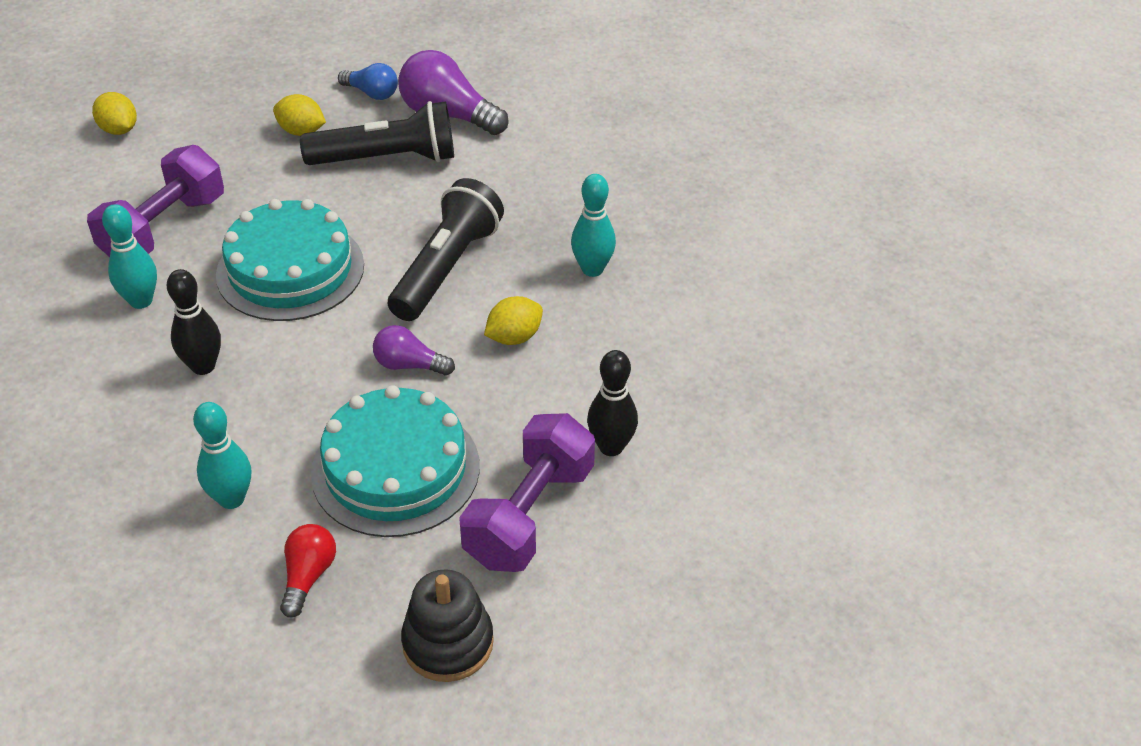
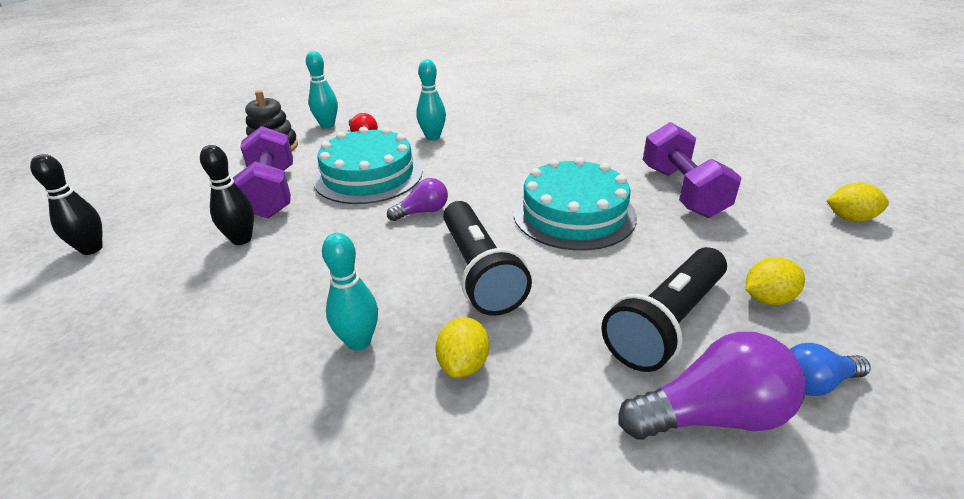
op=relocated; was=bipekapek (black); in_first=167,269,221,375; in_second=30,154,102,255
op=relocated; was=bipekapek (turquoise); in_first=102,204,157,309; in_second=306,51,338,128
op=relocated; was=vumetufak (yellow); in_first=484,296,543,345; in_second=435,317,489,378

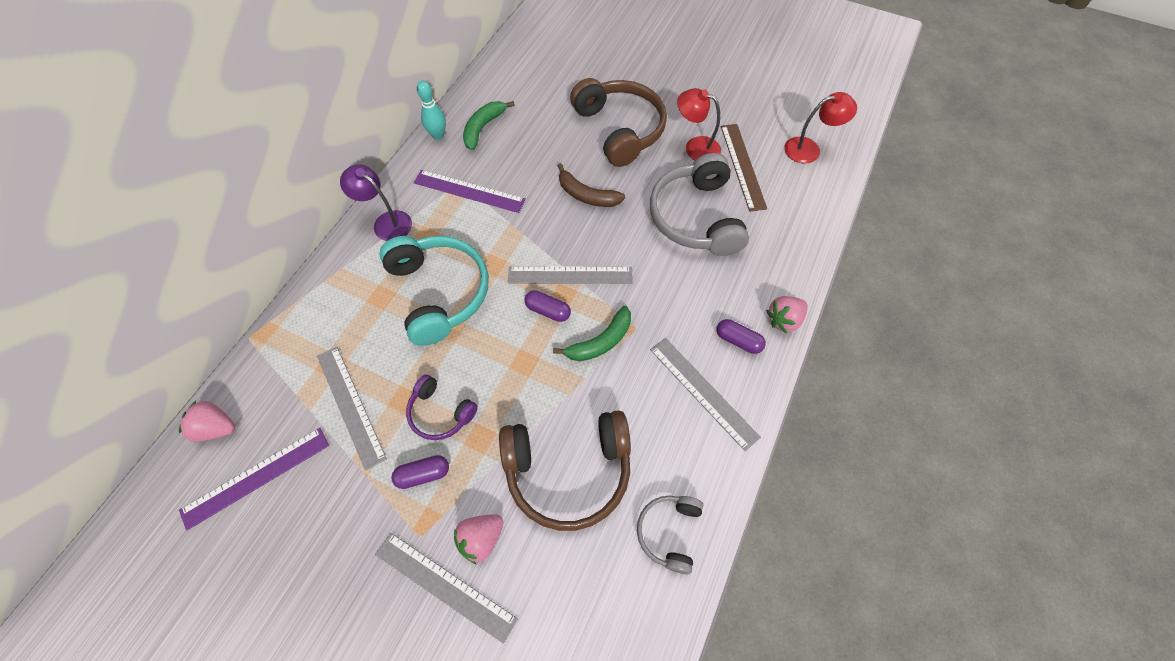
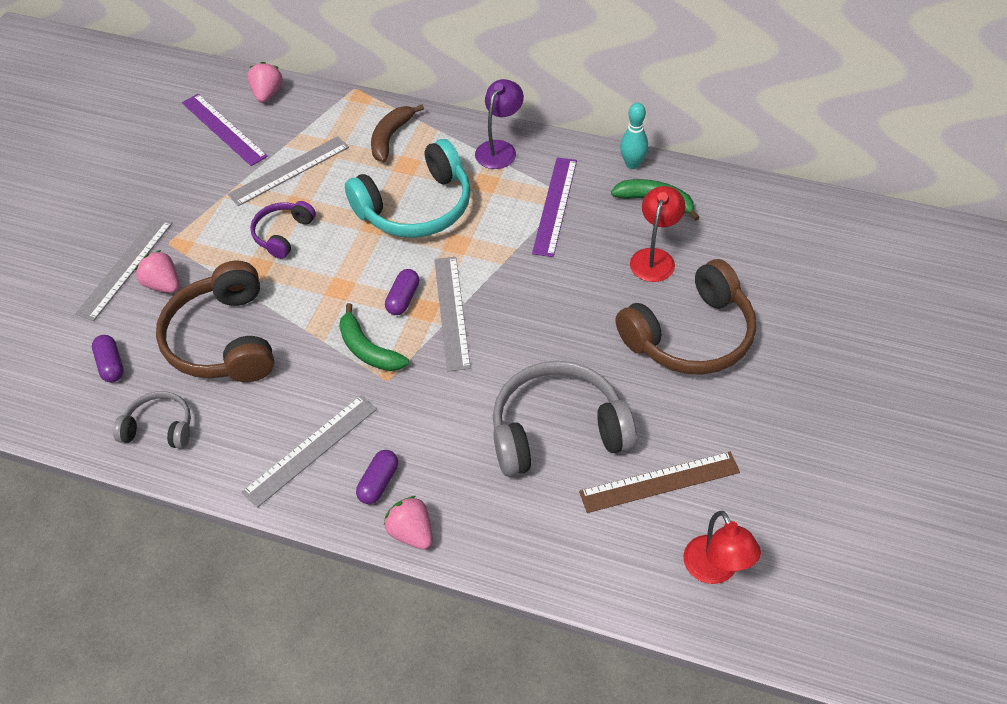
op=relocated; was=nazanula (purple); in_first=391,455,449,489; in_second=92,335,124,382
op=relocated; was=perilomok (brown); in_first=558,163,625,207; in_second=371,104,424,162
op=relocated; was=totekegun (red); in_first=677,88,721,160; in_second=630,186,685,282

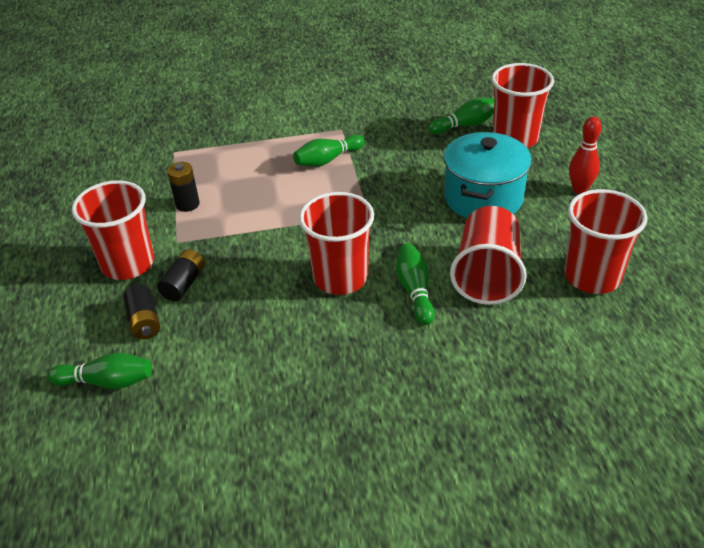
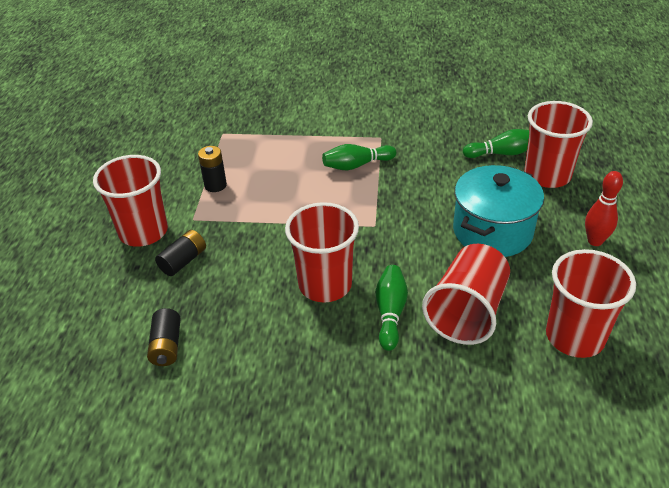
op=relocated; was=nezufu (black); in_first=123,284,160,339; in_second=147,308,181,366
op=missing; was=bipekapek (green); in_first=47,353,152,389

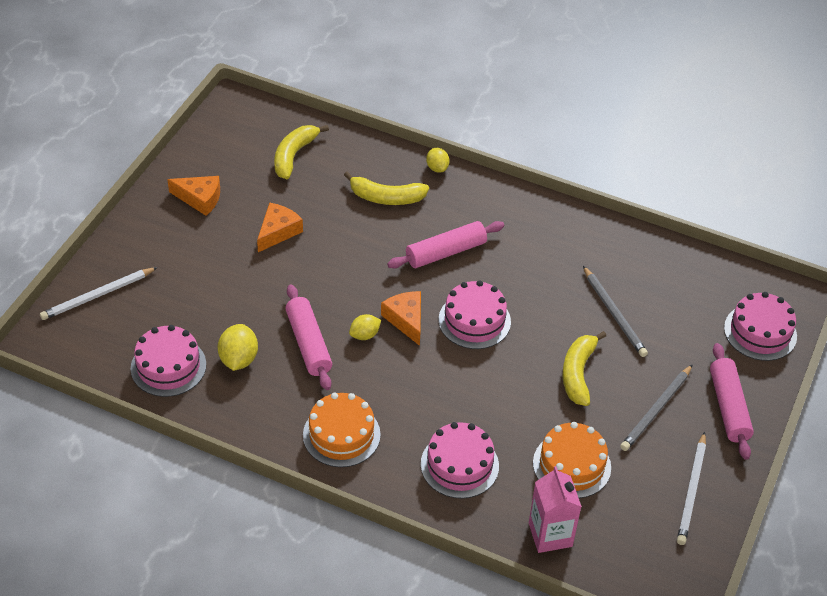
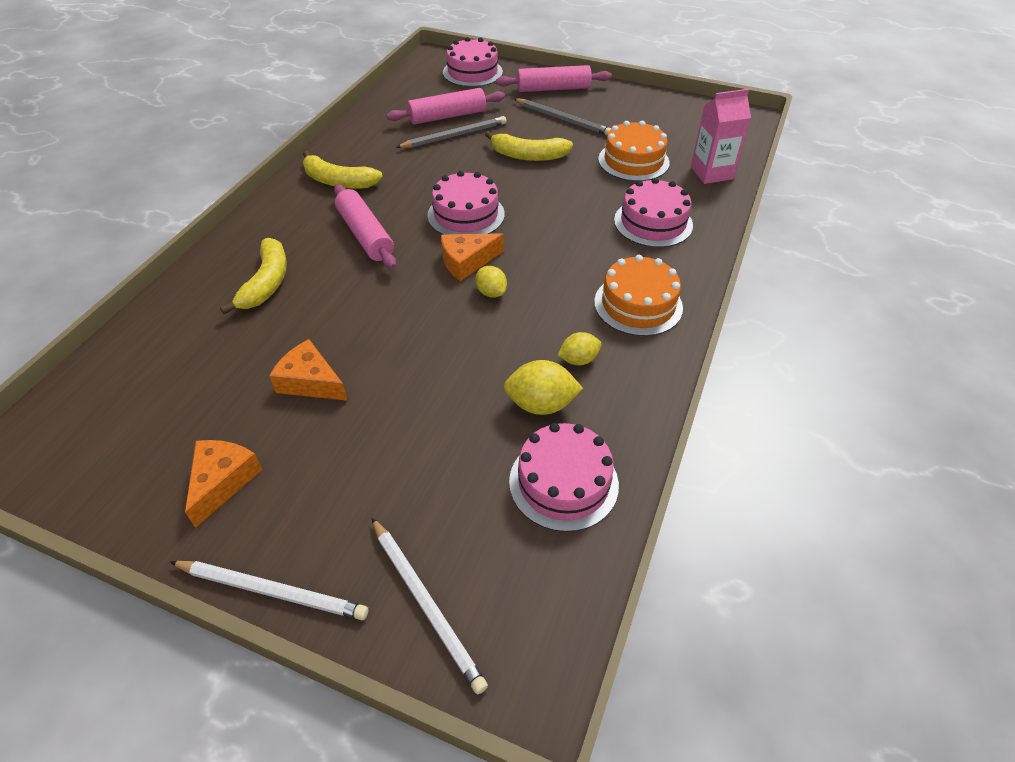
op=relocated; was=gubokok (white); in_first=677,432,706,545; in_second=170,561,368,620
op=relocated; was=perilomok (yellow); in_first=274,125,329,179; in_second=303,151,383,189
op=relocated; was=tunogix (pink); in_first=285,285,332,390; in_second=387,88,505,124
op=relocated; was=vumetufak (yellow); in_first=426,148,449,173; in_second=558,332,601,365

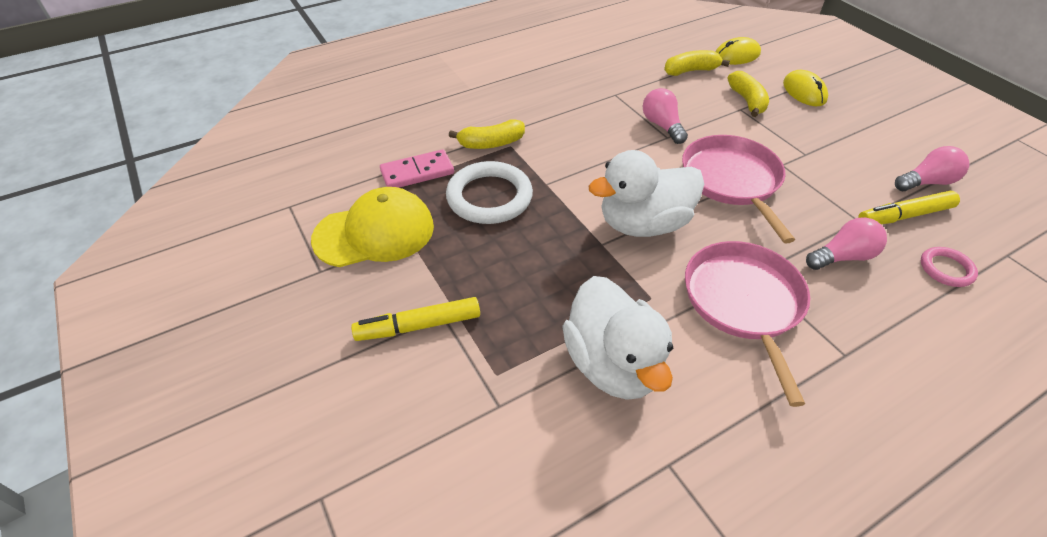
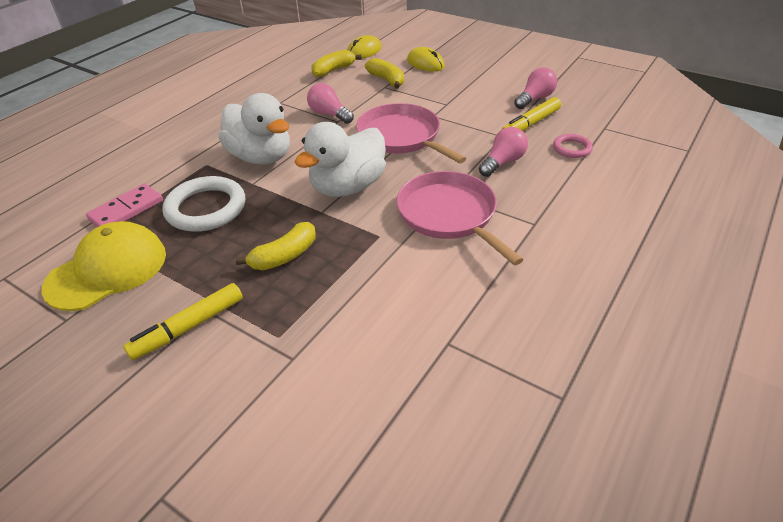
op=relocated; was=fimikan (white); in_first=562,276,673,400; in_second=219,93,290,164
op=relocated; was=perilomok (yellow); in_first=449,119,525,149; in_second=236,222,316,270

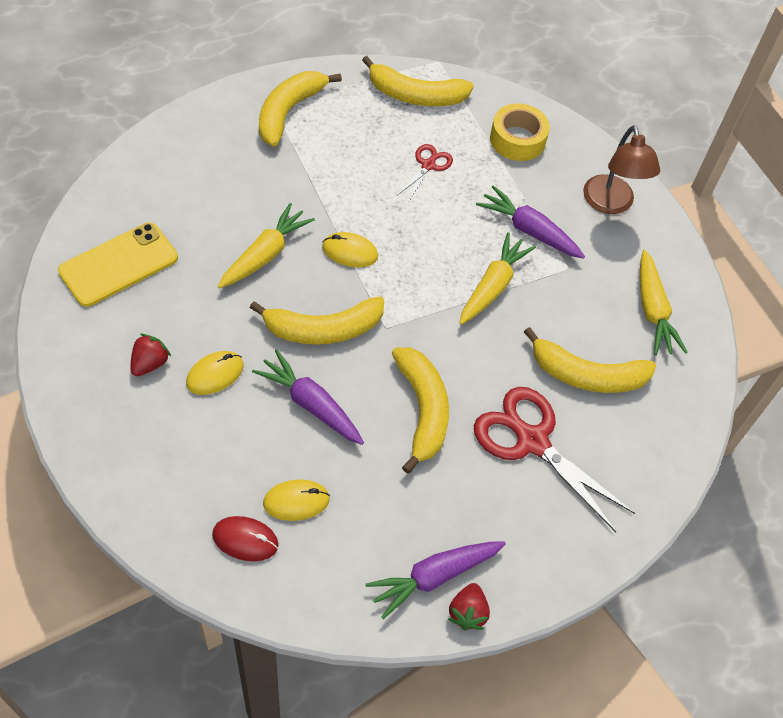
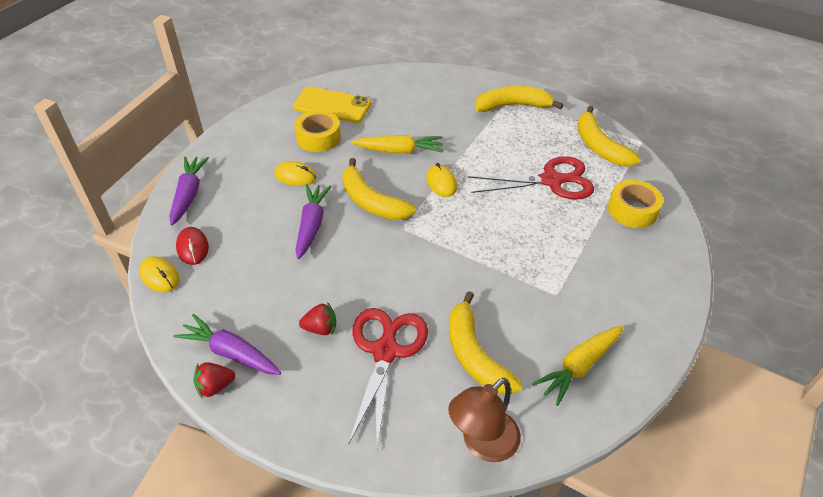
op=relocated; was=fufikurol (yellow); in_first=263,479,330,521; in_second=139,256,179,292
op=relocated; was=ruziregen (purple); in_first=476,185,585,259; in_second=170,156,209,226
op=appeared; now=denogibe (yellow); in_second=295,110,341,152
op=relocated; was=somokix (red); in_first=130,334,171,376; in_second=299,302,336,335
op=relocated; was=totekegun (brown); in_first=583,125,660,214; in_second=448,378,521,462
op=size; was=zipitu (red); in_first=398,144,453,201; in_second=468,156,594,200; ratio=1.95
op=missing; was=perilomok (yellow); in_first=392,347,449,474
op=missing; was=ruziregen (yellow); in_first=459,232,536,325

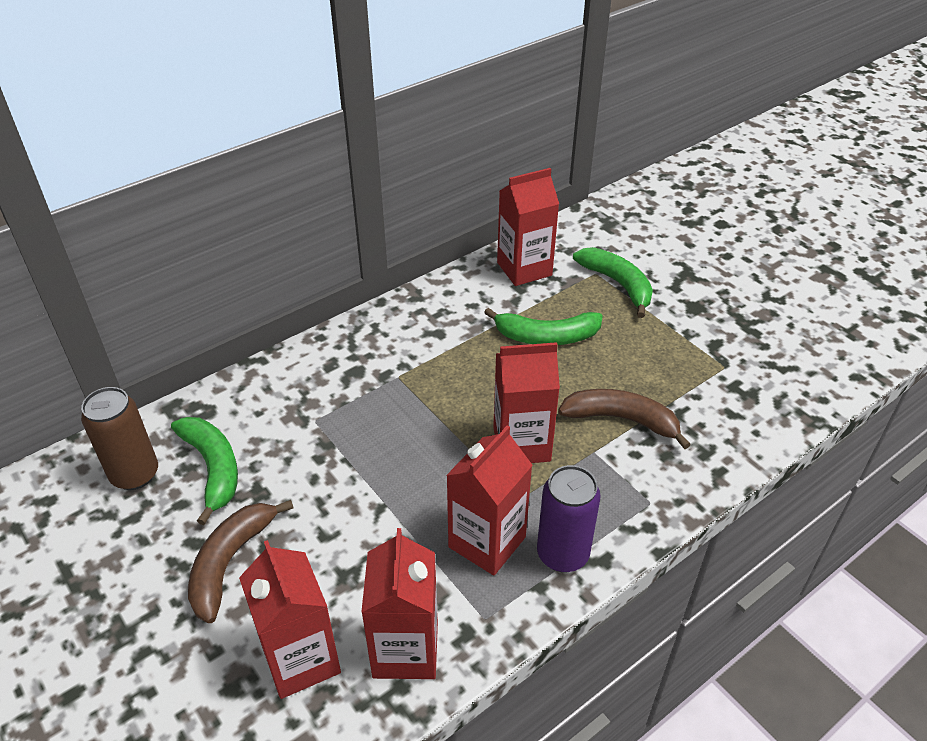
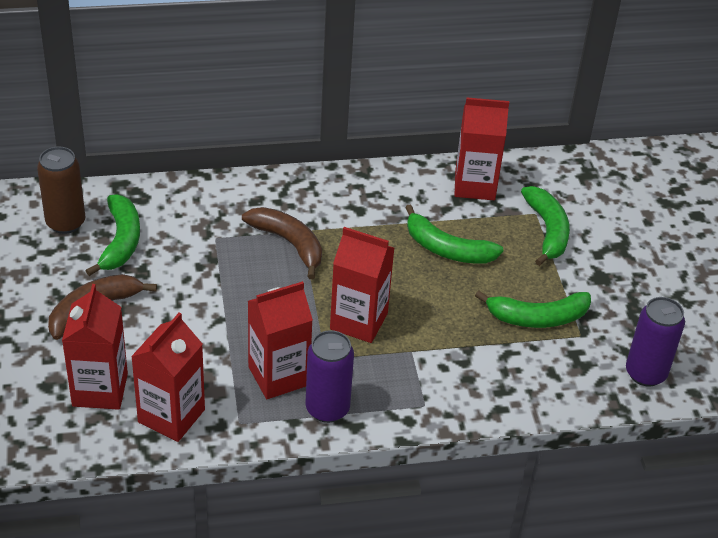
op=relocated; was=perilomok (brown); in_first=558,389,691,449; in_second=242,207,322,279
op=appeared; now=perilomok (green); in_second=475,291,591,328
op=appeared; now=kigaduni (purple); in_second=626,297,685,387

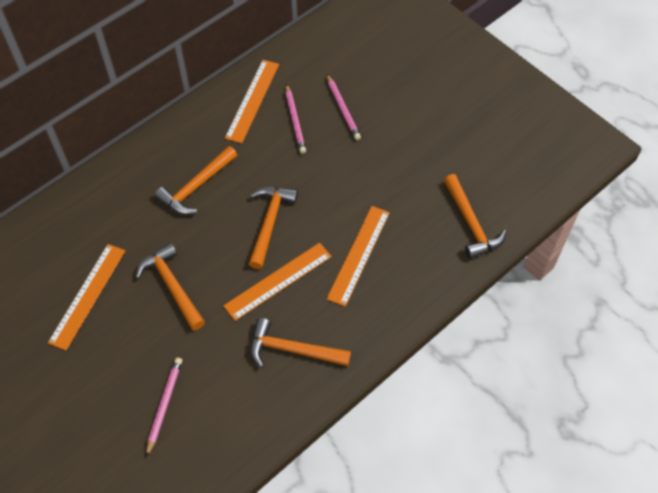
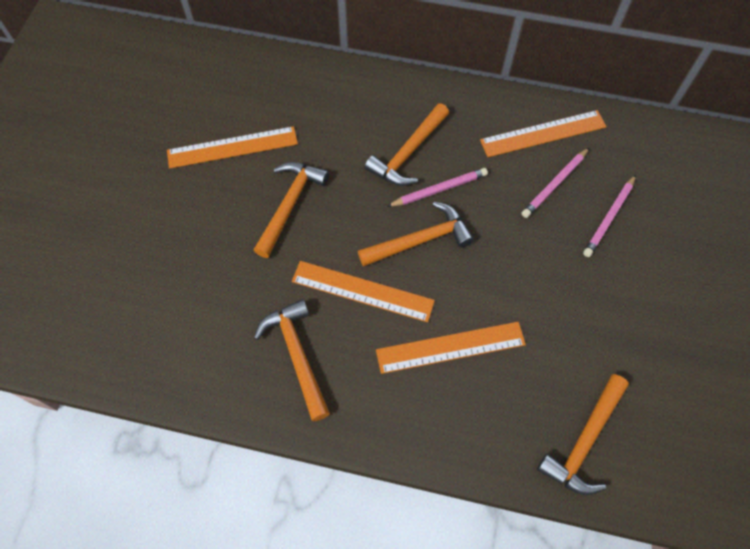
op=spun; was=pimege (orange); in_first=154,146,237,215; in_second=364,103,449,186; clockwise=-60
op=relocated; was=gubokok (pink); in_first=146,357,182,457; in_second=387,168,488,207

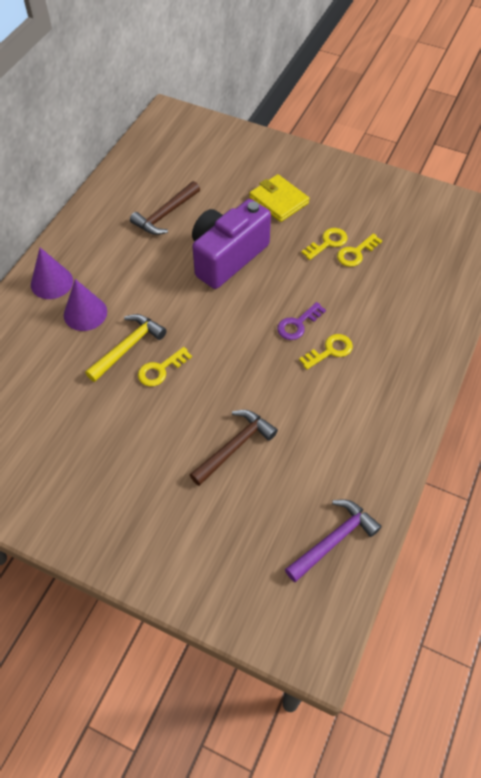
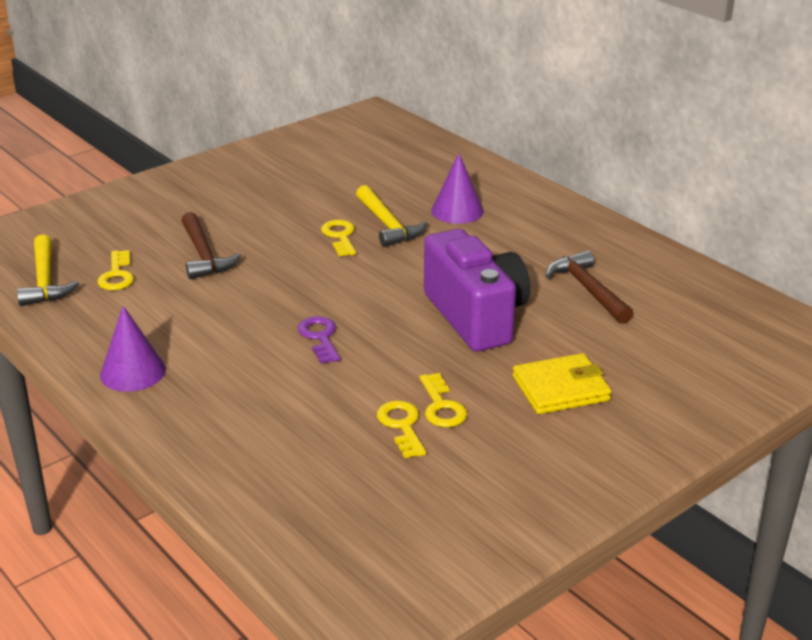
op=colour; was=pimege (purple); now=pimege (yellow); in_first=285,500,382,582; in_second=17,235,79,306
op=relocated; was=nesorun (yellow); in_first=299,334,353,370; in_second=98,250,134,290
op=relocated; was=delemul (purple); in_first=31,248,73,299; in_second=100,306,166,392

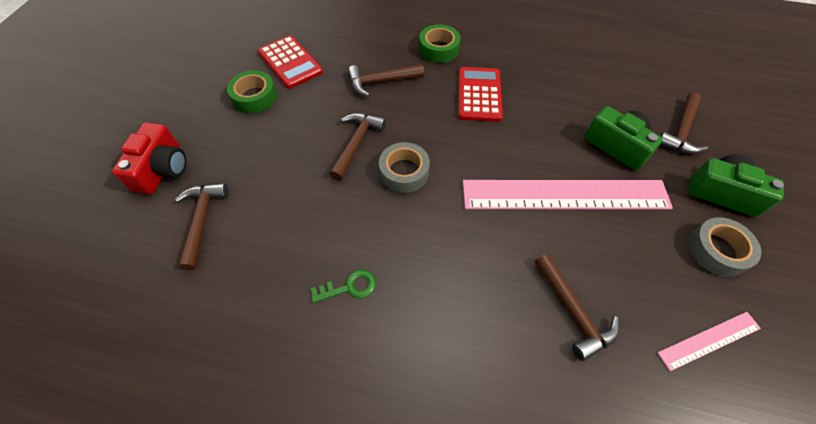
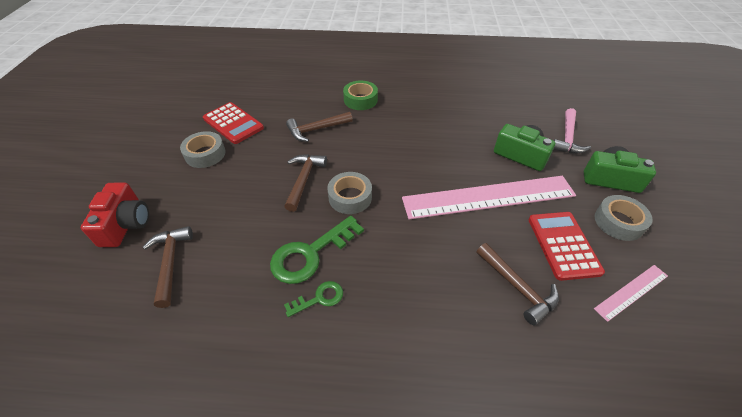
op=colour; was=denogibe (green); now=denogibe (grey); in_first=227,70,277,113; in_second=180,131,226,168
op=appeared; now=nesorun (green); in_second=270,216,364,284
op=relocated; was=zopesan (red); in_first=458,67,503,122; in_second=528,212,605,281
op=colour; was=pimege (brown); now=pimege (pink); in_first=660,92,708,154; in_second=553,108,591,154

